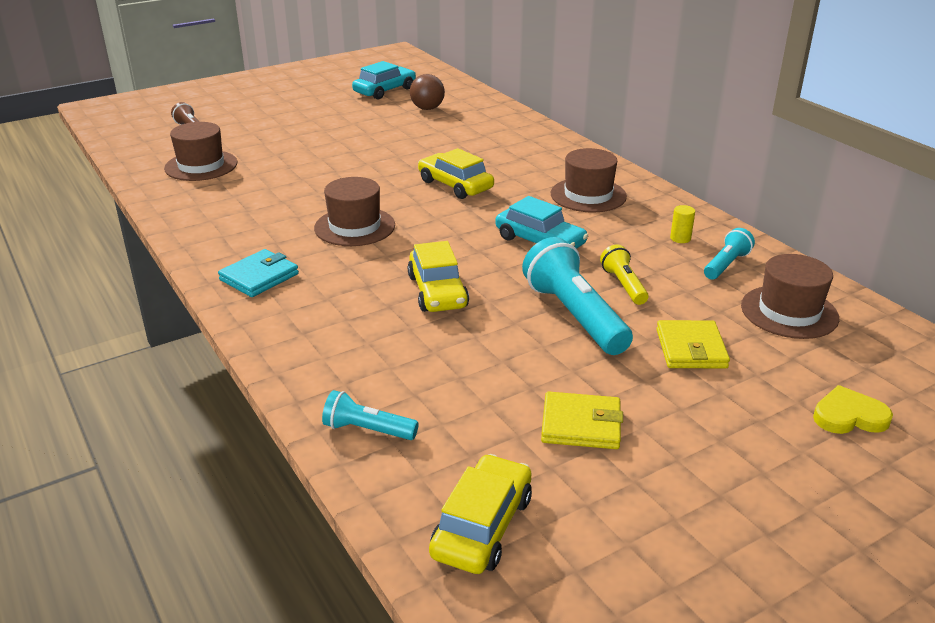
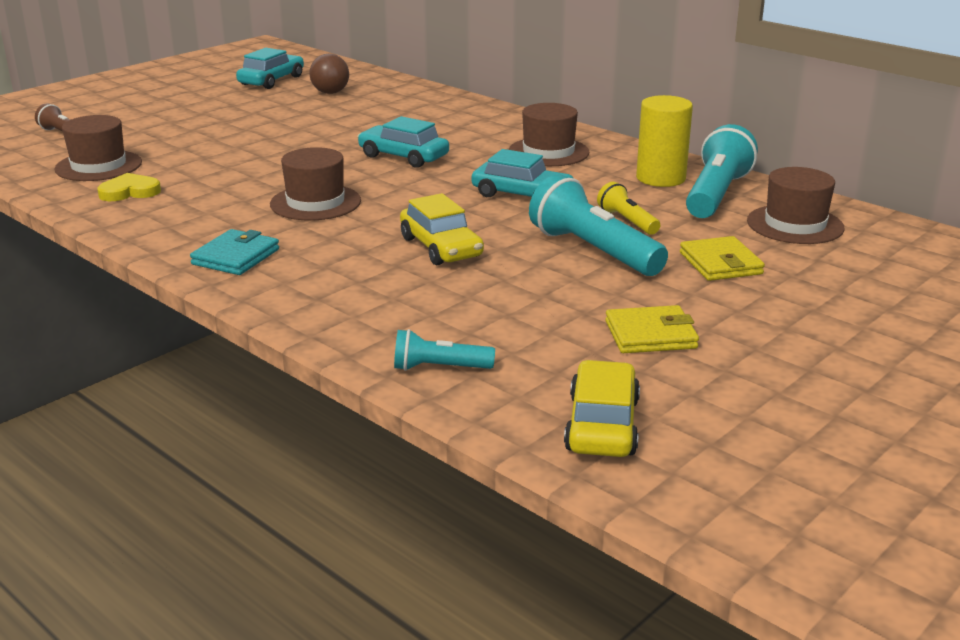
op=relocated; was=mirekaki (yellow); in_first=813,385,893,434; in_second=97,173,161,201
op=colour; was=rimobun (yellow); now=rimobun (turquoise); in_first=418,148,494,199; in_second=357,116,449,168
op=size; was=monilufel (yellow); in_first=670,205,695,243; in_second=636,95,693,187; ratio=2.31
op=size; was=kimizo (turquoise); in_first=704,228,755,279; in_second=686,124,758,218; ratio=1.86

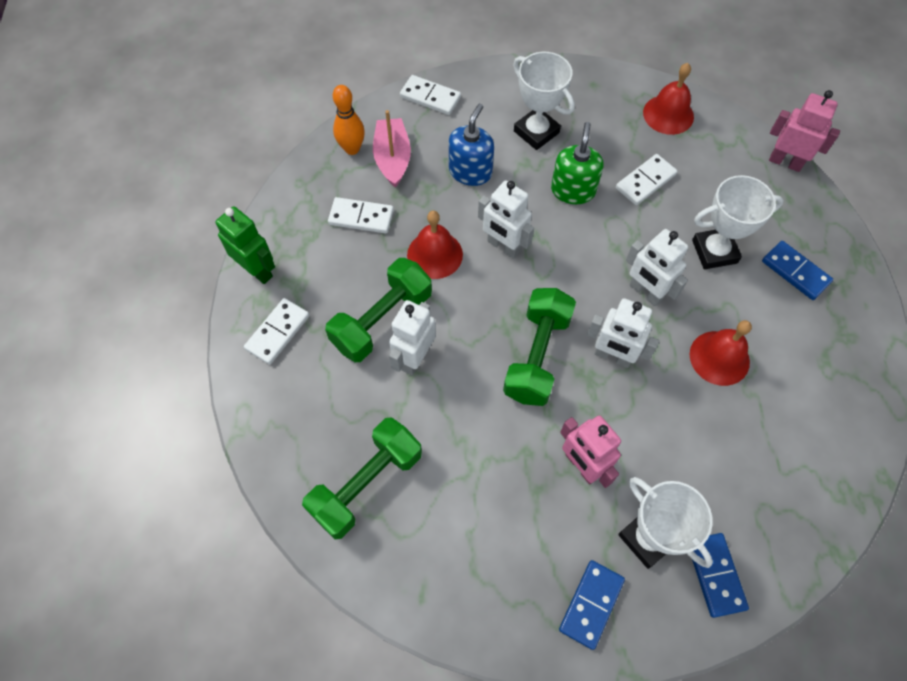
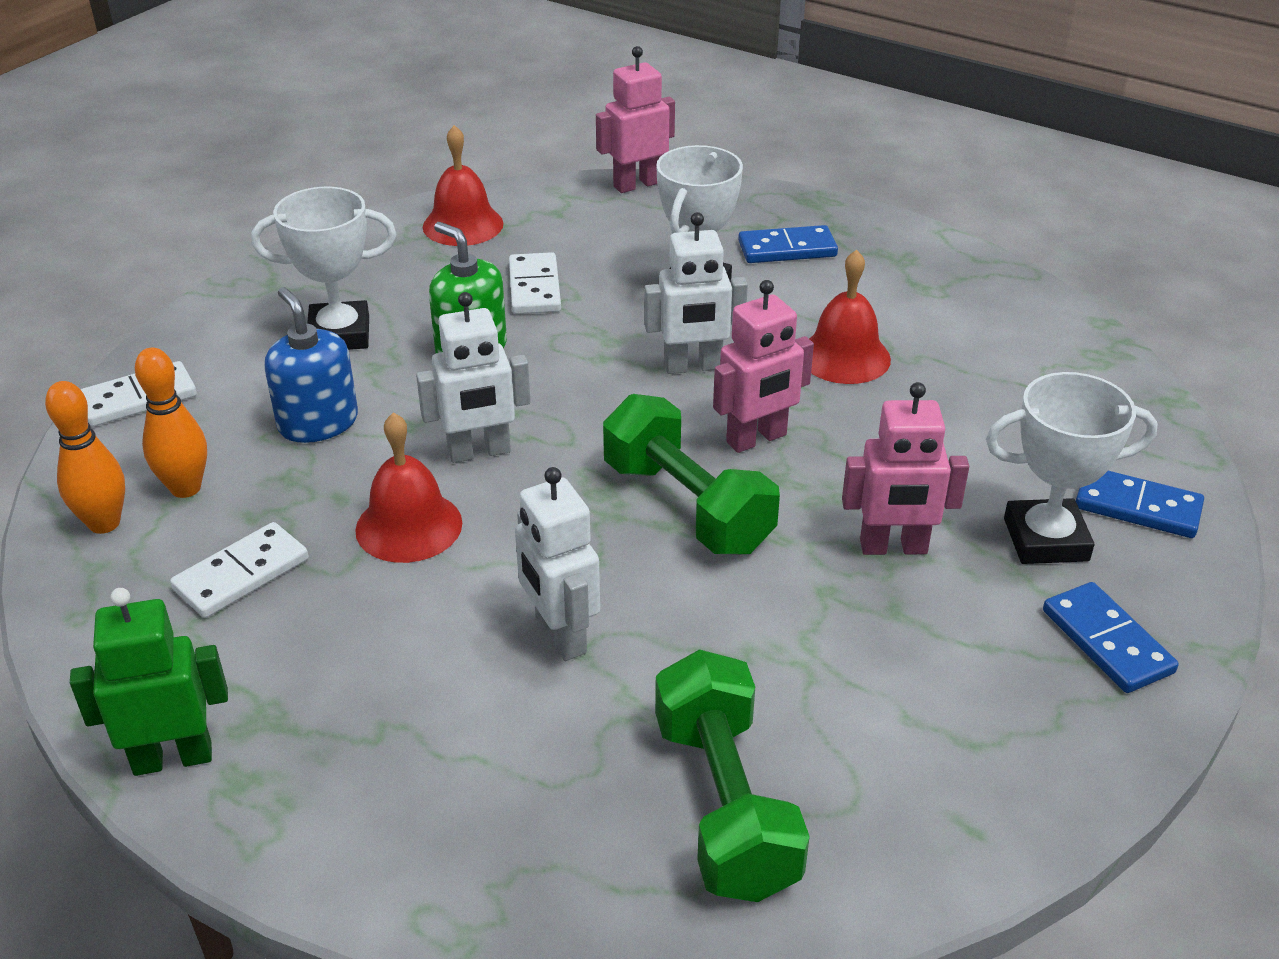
op=exchanged; was=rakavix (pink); now=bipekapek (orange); in_first=373,110,411,188; in_second=135,347,207,498
op=colour; was=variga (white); now=variga (pink); in_first=587,298,659,368; in_second=713,280,814,453
op=missing; was=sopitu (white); in_first=244,298,310,365
op=missing; was=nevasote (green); in_first=325,258,432,362

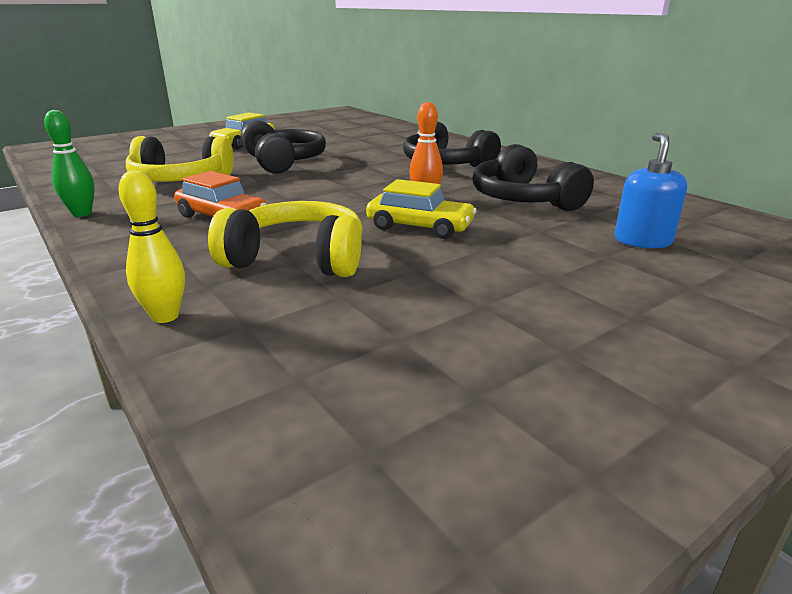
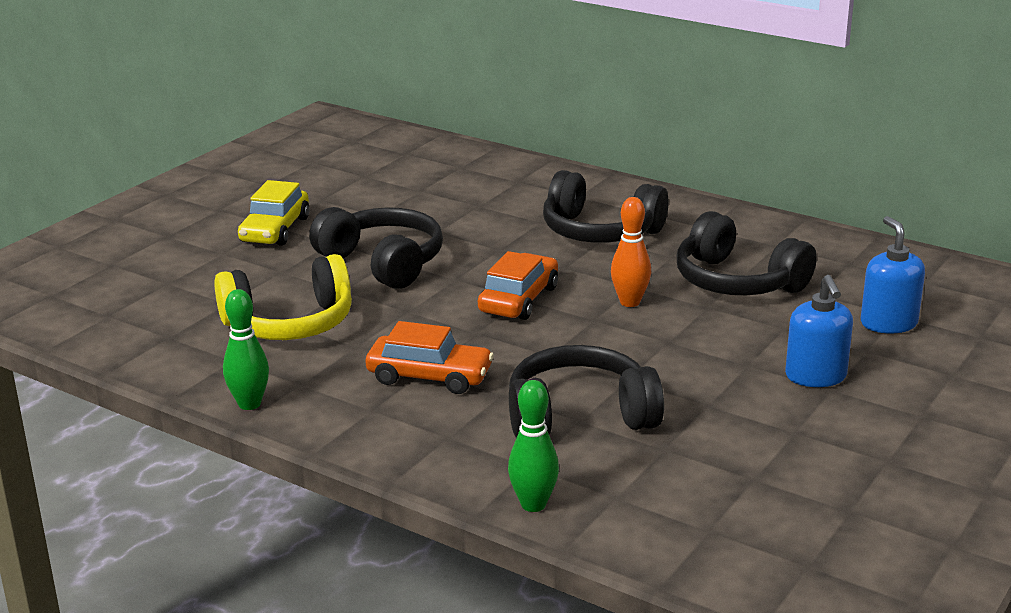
op=appeared; now=rimobun (orange); in_second=478,251,558,320
op=colour; was=bipekapek (yellow); now=bipekapek (green); in_first=118,170,185,323; in_second=508,380,559,512
op=colour; was=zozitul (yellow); now=zozitul (black); in_first=208,201,362,277; in_second=509,345,664,438
op=appeared; now=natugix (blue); in_second=785,275,853,387
op=missing; was=rimobun (yellow); in_first=366,179,477,239

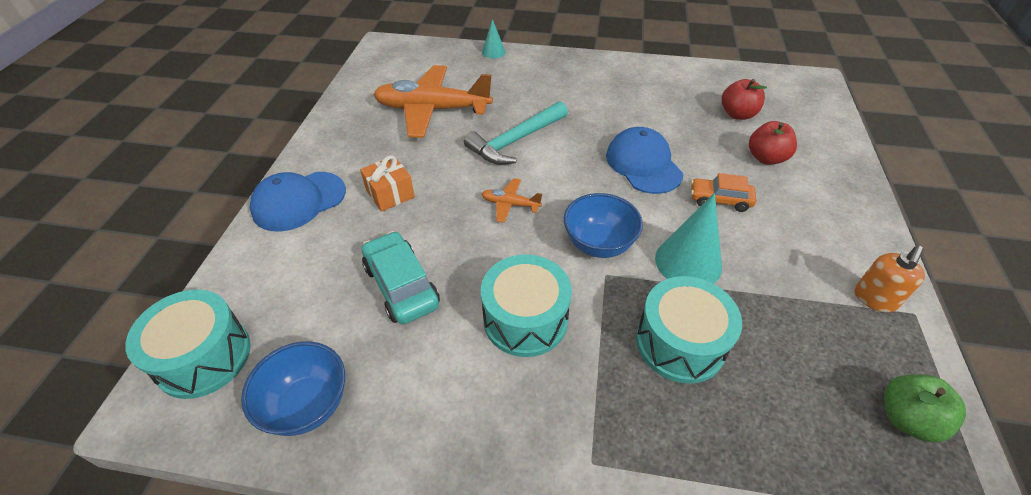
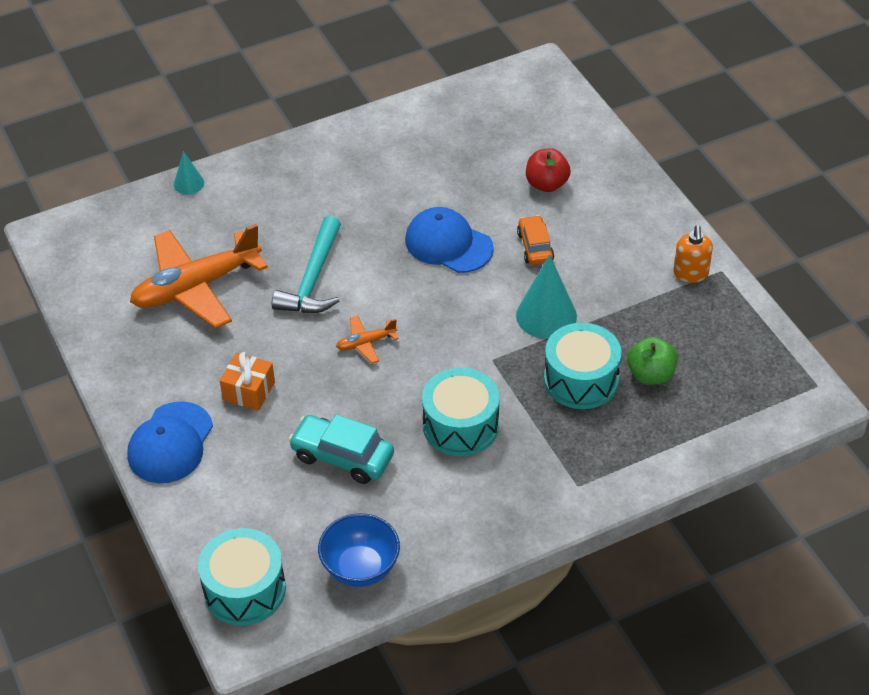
op=spun; was=rimobun (orange); in_first=691,173,756,212; in_second=517,215,554,265; clockwise=105
op=relocated; was=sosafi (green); in_first=884,374,966,443; in_second=627,337,677,385
op=missing; was=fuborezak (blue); in_first=564,193,643,258
op=missing; was=sosafi (red); in_first=722,79,767,120

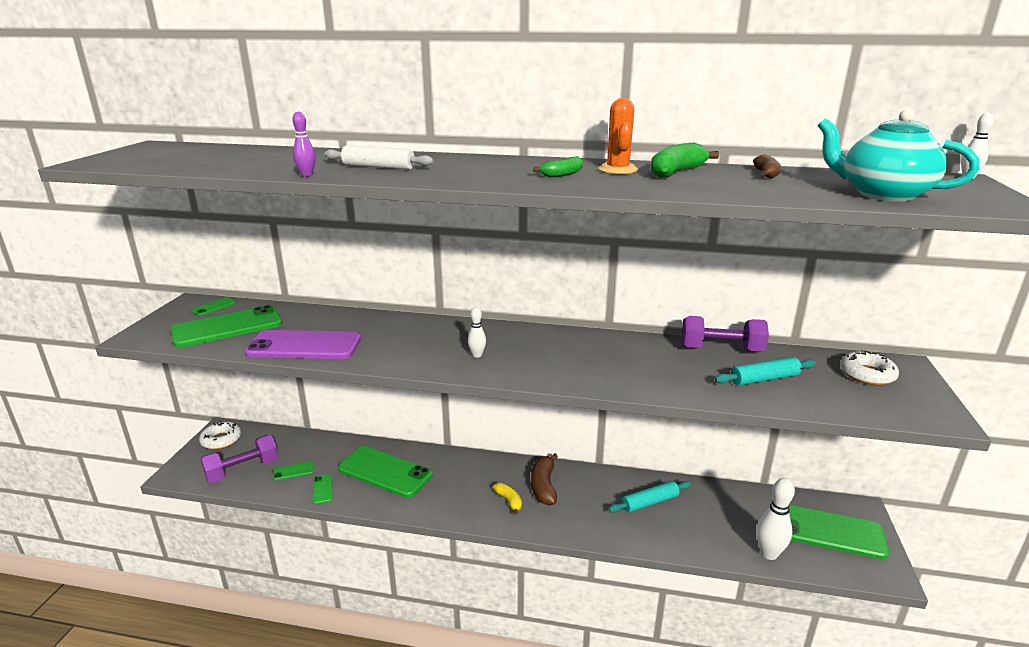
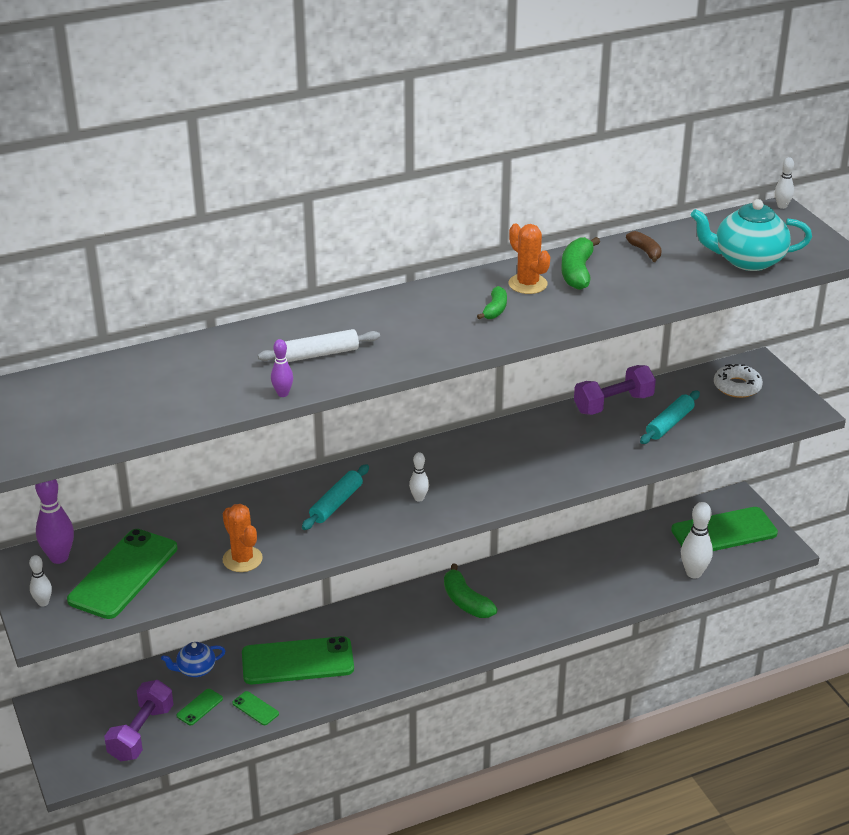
op=appeared; now=bipekapek (white); in_second=29,555,52,607
op=exchanged; was=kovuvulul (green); now=bipekapek (purple); in_first=191,298,236,316; in_second=35,479,74,564
op=appeared; now=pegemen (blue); in_second=161,642,225,677
op=exchanged; was=kovuvulul (purple); now=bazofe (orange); in_first=244,330,361,359; in_second=222,504,263,572
op=relocated; was=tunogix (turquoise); in_first=608,481,691,513; in_second=302,464,369,530
op=colour; was=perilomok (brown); now=perilomok (green); in_first=531,453,558,506; in_second=444,564,497,618
op=missing; was=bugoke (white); in_first=199,421,241,449
op=missing; was=perilomok (yellow); in_first=493,483,522,515

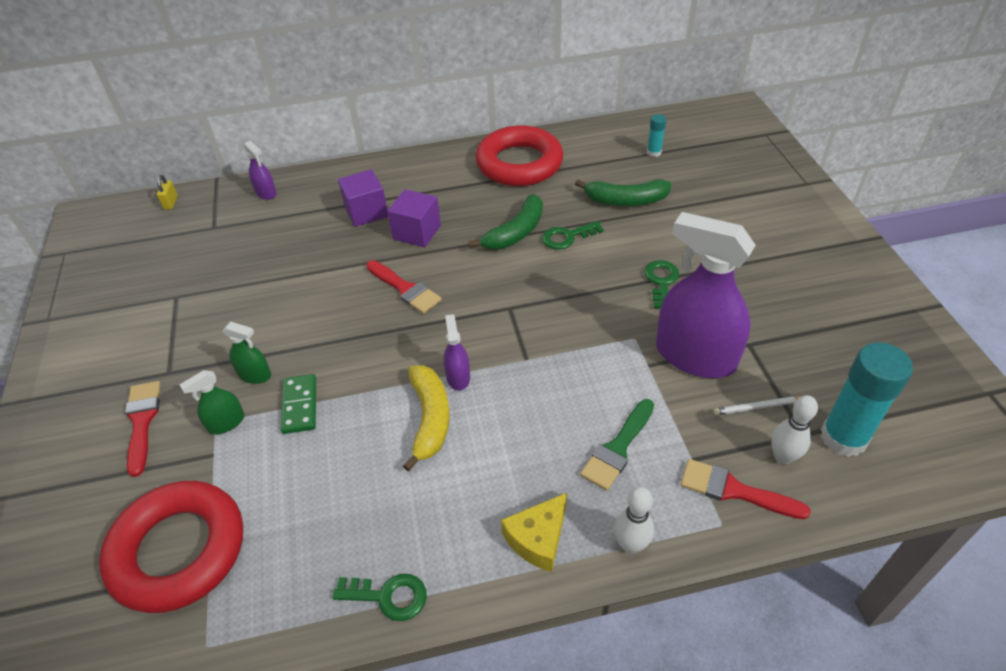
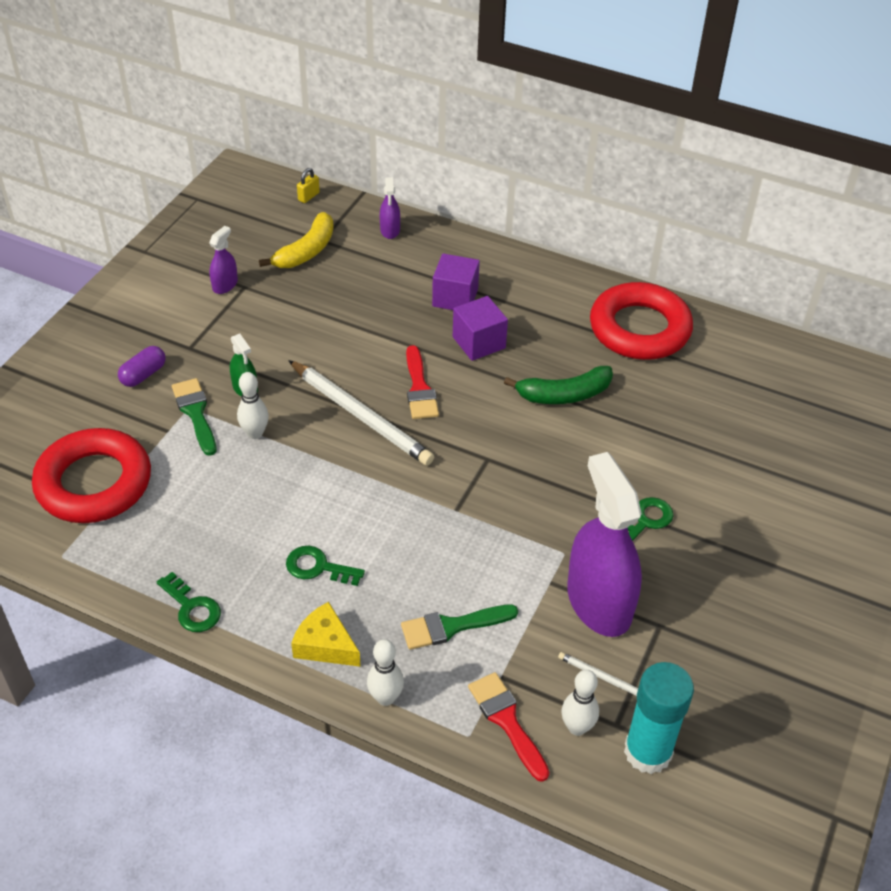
op=exchanged; was=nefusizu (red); now=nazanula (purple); in_first=125,381,161,477; in_second=118,346,166,387
op=exchanged; was=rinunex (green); now=nefusizu (green); in_first=179,370,244,435; in_second=172,378,217,456
op=relocated; was=rinunex (purple); in_first=444,314,470,390; in_second=209,226,238,294
op=exchanged; was=sopitu (green); now=bipekapek (white); in_first=280,374,316,434; in_second=237,372,269,439
op=relocated; was=perilomok (yellow); in_first=403,365,450,472; in_second=259,212,334,268
op=relocated; was=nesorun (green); in_first=542,221,604,250; in_second=286,546,365,586
op=appeared; now=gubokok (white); in_second=288,360,434,465
op=spun; was=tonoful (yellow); in_first=501,493,567,572; in_second=291,602,361,667; clockwise=45
op=missing; was=perilomok (green); in_first=575,179,672,206
op=missing; was=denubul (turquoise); in_first=647,114,667,157

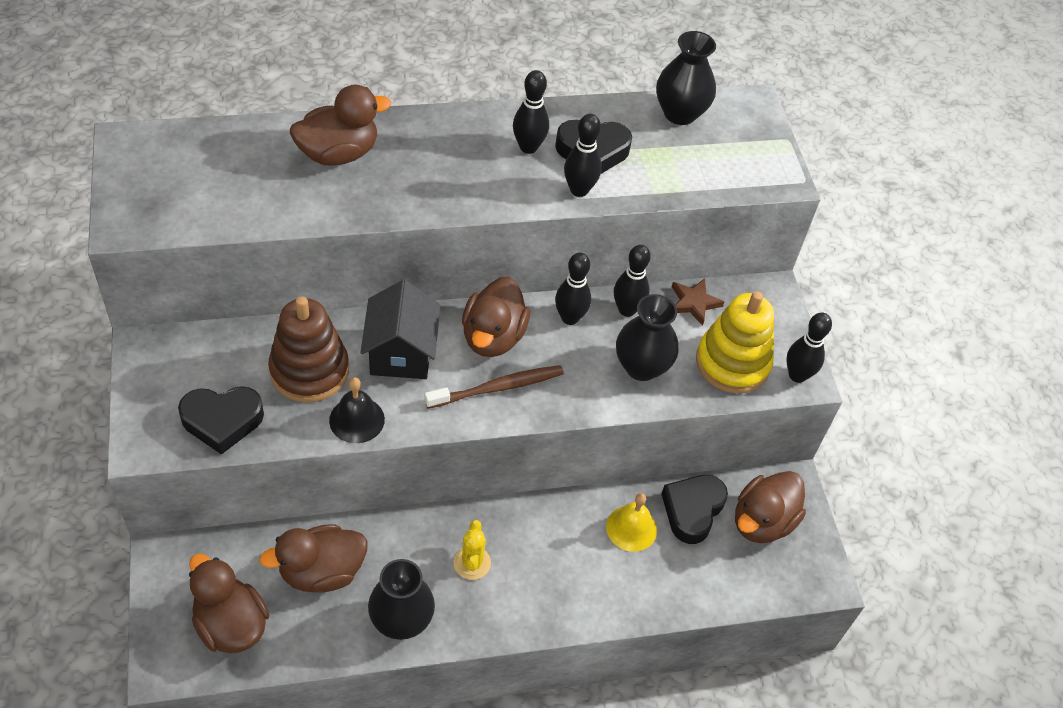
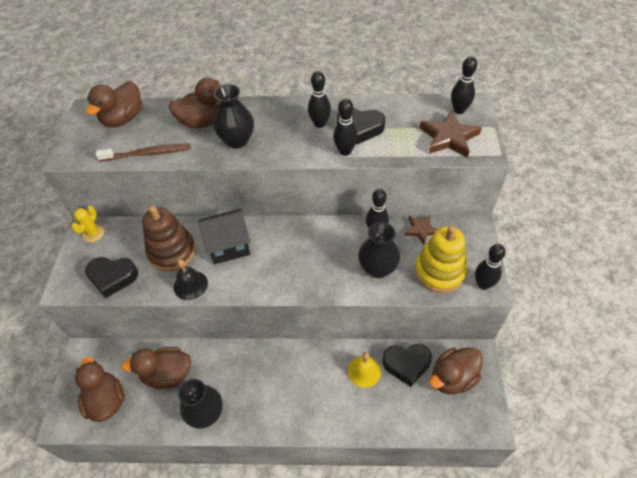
op=relocated; was=bazofe (yellow); in_first=454,520,491,580; in_second=71,206,104,243
op=relocated; was=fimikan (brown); in_first=462,277,530,357; in_second=86,81,142,127
op=relocated; was=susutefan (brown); in_first=425,365,564,409; in_second=96,143,191,162
op=spun; was=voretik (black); in_first=360,280,440,379; in_second=198,209,250,264; clockwise=60
op=relocated; was=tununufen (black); in_first=656,31,716,125; in_second=214,84,254,148
op=spun; was=mirekaki (black); in_first=662,475,728,544; in_second=382,344,432,387; clockwise=-135
op=appeared; now=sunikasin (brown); in_second=420,111,482,158
op=relocated; was=bipekapek (black); in_first=555,253,591,325; in_second=451,56,477,114

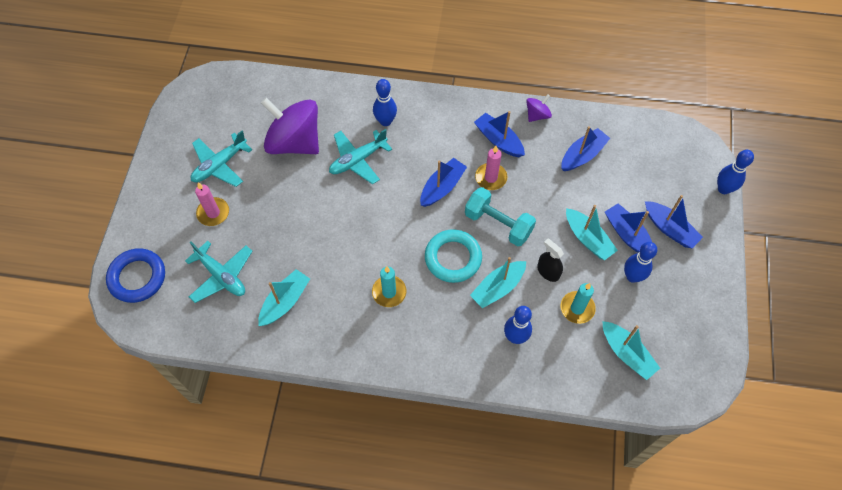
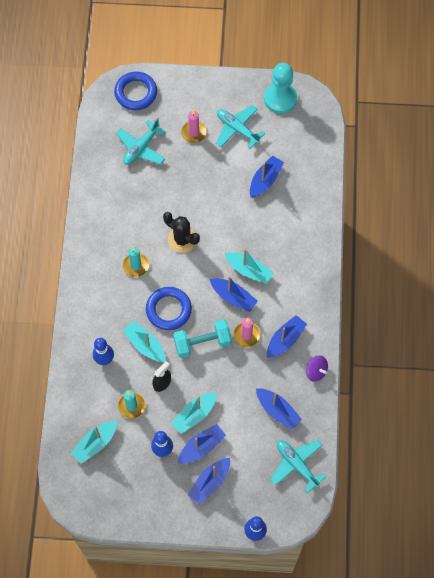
op=colour; was=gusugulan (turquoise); now=gusugulan (blue); in_first=425,229,482,283; in_second=146,287,192,330
op=appeared; now=bazofe (black); in_second=163,212,200,253
op=spun; was=nevasote (turquoise); in_first=465,187,536,246; in_second=173,319,232,358; clockwise=45
op=relocated; was=rakavix (turquoise); in_first=258,269,310,326; in_second=224,249,274,284
op=exchanged; was=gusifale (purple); now=rakavix (blue); in_first=261,98,319,154; in_second=250,156,284,198
op=appeared; now=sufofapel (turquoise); in_second=264,63,297,114
op=relocated; was=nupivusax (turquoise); in_first=329,129,392,184; in_second=270,440,326,493
op=missing; was=bipekapek (blue); in_first=373,79,397,126

